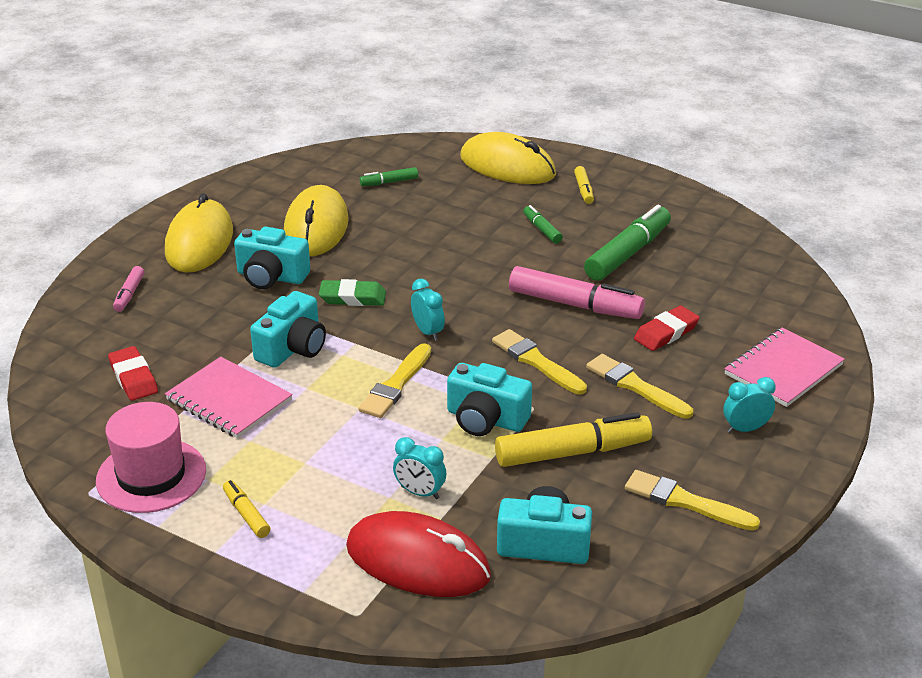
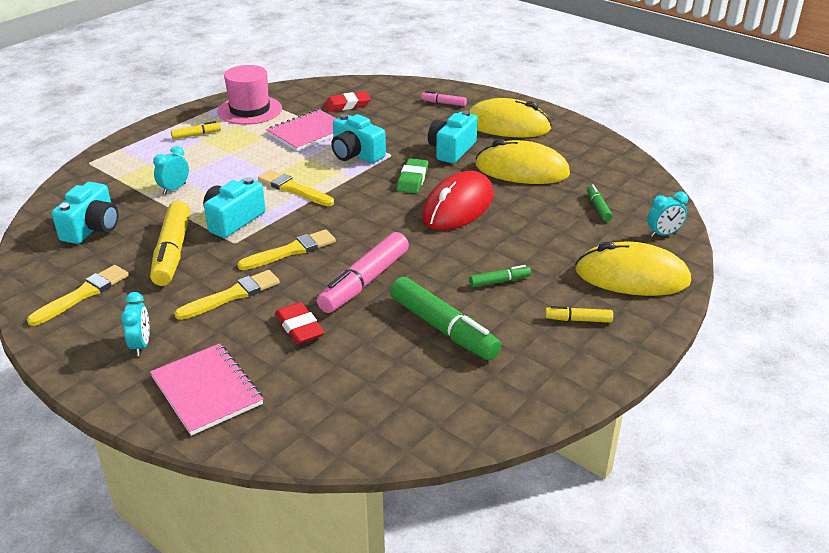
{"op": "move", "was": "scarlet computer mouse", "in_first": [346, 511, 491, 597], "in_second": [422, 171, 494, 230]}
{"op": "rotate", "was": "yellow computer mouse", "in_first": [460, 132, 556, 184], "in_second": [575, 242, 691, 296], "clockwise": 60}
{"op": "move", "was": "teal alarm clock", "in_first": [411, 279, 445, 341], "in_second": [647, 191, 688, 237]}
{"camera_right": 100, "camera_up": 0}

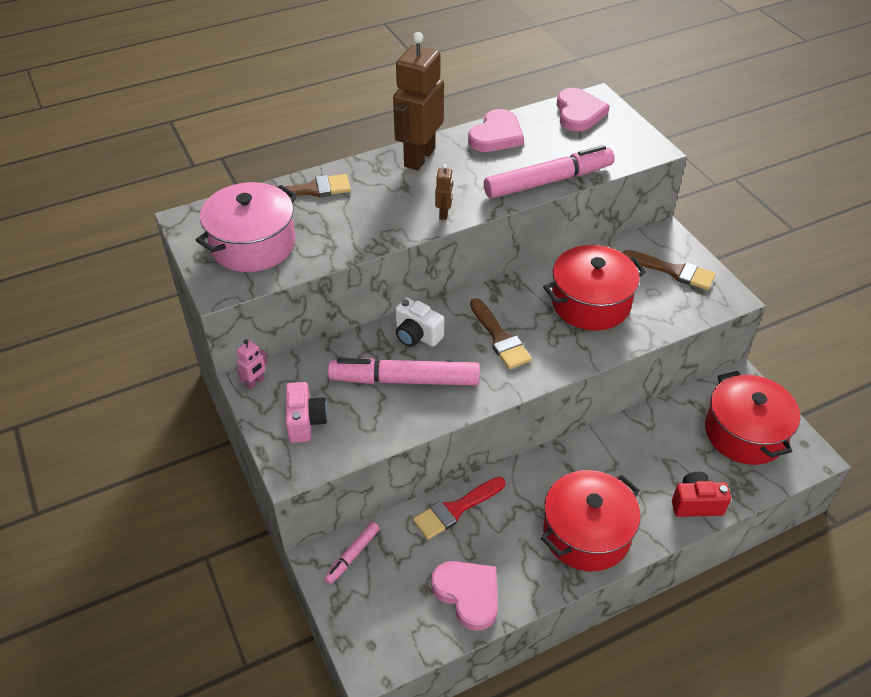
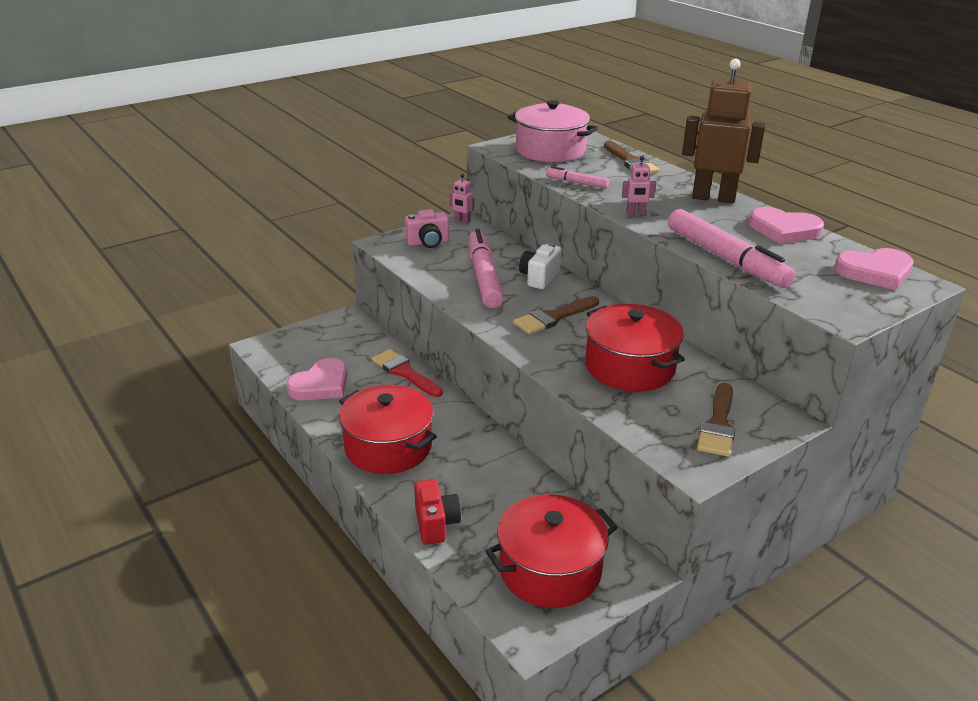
{"op": "move", "was": "pink marker", "in_first": [324, 522, 380, 584], "in_second": [546, 166, 609, 188]}
{"op": "recolor", "was": "russet robot", "now": "pink robot", "in_first": [435, 164, 453, 220], "in_second": [622, 156, 656, 215]}
{"camera_right": 80, "camera_up": -15}

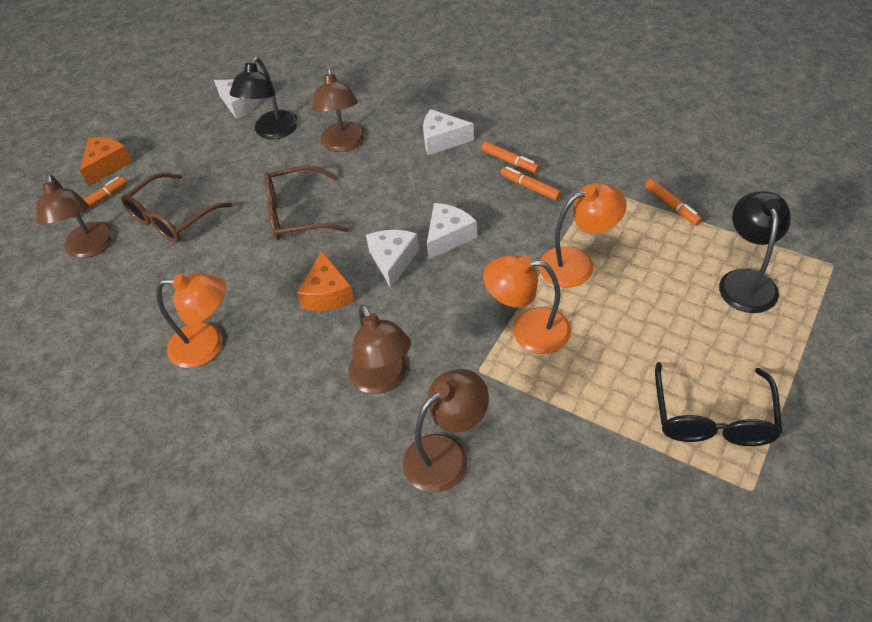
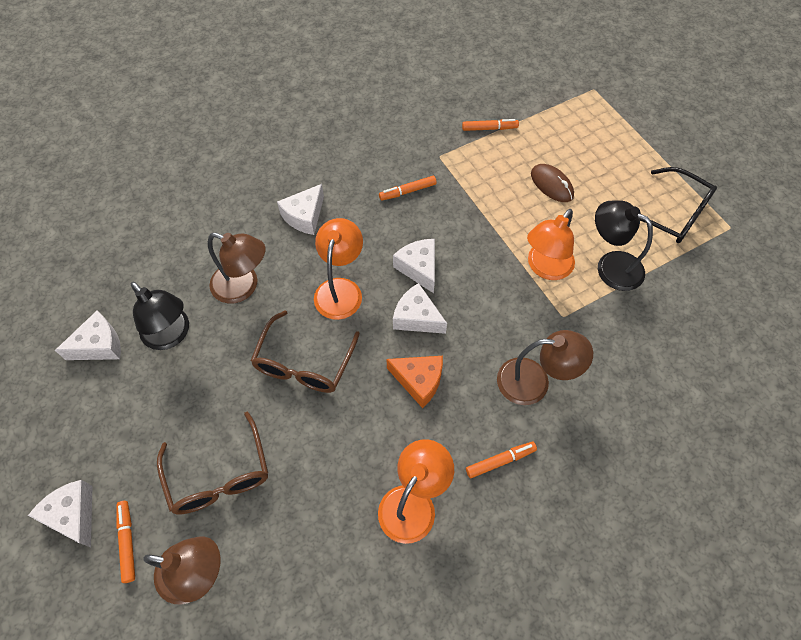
{"op": "recolor", "was": "orange piece of cheese", "now": "white piece of cheese", "in_first": [80, 137, 132, 186], "in_second": [28, 480, 93, 547]}
{"op": "move", "was": "orange reading lamp", "in_first": [539, 183, 627, 287], "in_second": [314, 218, 363, 320]}
{"op": "move", "was": "orange marker", "in_first": [481, 141, 540, 173], "in_second": [466, 442, 537, 478]}
{"op": "insert", "now": "russet computer mouse", "in_second": [531, 164, 574, 202]}
{"op": "move", "was": "black reading lamp", "in_first": [719, 191, 791, 313], "in_second": [595, 200, 653, 291]}
{"op": "delete", "was": "russet reading lamp", "in_first": [403, 369, 489, 492]}
{"camera_right": -65, "camera_up": 10}

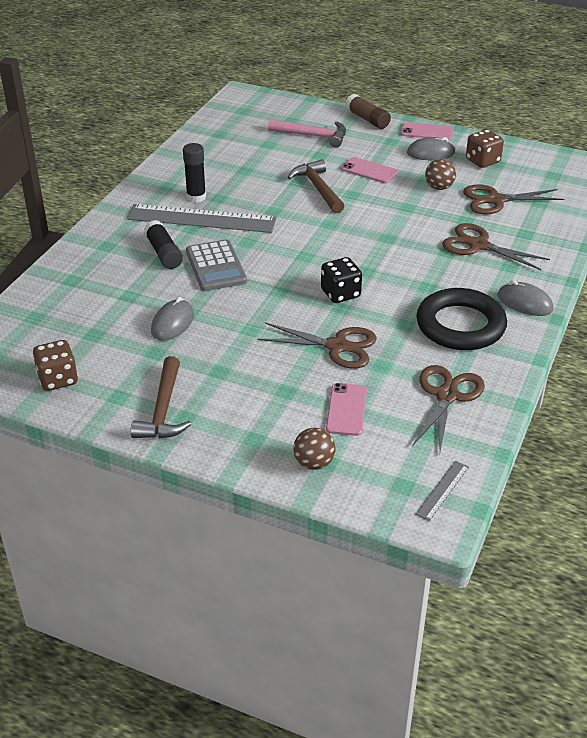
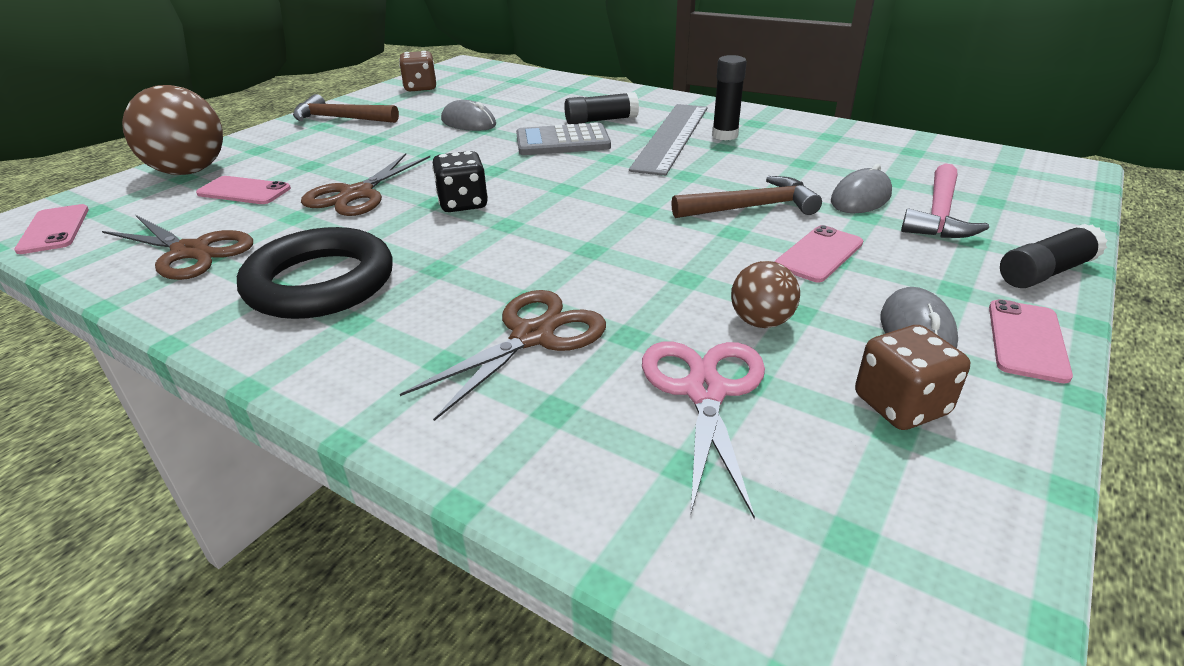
{"op": "replace", "was": "gray ruler", "now": "pink mobile phone", "in_first": [415, 461, 469, 521], "in_second": [14, 204, 89, 254]}
{"op": "resize", "was": "russet play ball", "in_first": [293, 428, 335, 470], "in_second": [122, 85, 223, 175], "ratio": 1.9}
{"op": "recolor", "was": "russet pair of scissors", "now": "pink pair of scissors", "in_first": [463, 184, 564, 214], "in_second": [642, 341, 765, 519]}
{"op": "move", "was": "gray computer mouse", "in_first": [498, 280, 554, 316], "in_second": [831, 164, 892, 213]}
{"op": "recolor", "was": "russet glue stick", "now": "black glue stick", "in_first": [345, 94, 391, 129], "in_second": [1000, 224, 1108, 288]}
{"camera_right": 100, "camera_up": -5}

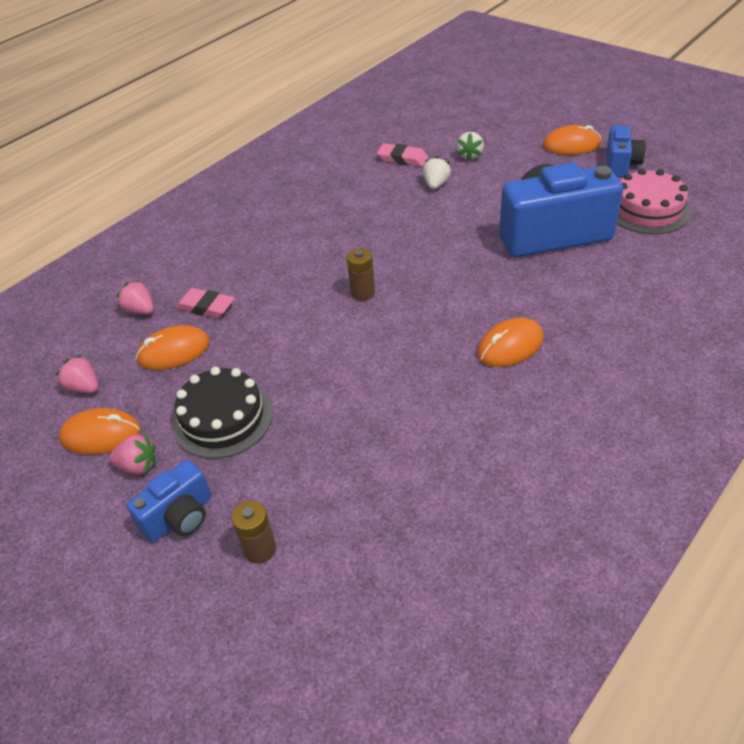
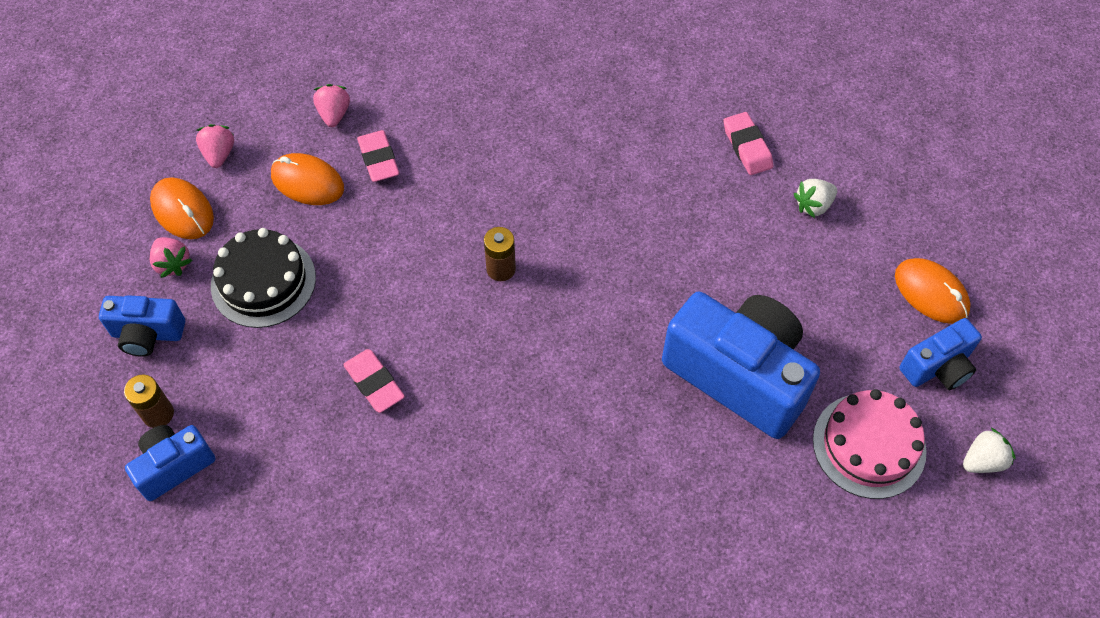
{"op": "insert", "now": "cobalt photo camera", "in_second": [125, 425, 215, 501]}
{"op": "insert", "now": "pink pencil eraser", "in_second": [343, 349, 405, 413]}
{"op": "move", "was": "white toy strawberry", "in_first": [423, 156, 451, 190], "in_second": [963, 428, 1016, 473]}
{"op": "delete", "was": "orange computer mouse", "in_first": [477, 318, 544, 367]}
{"camera_right": 45, "camera_up": 15}

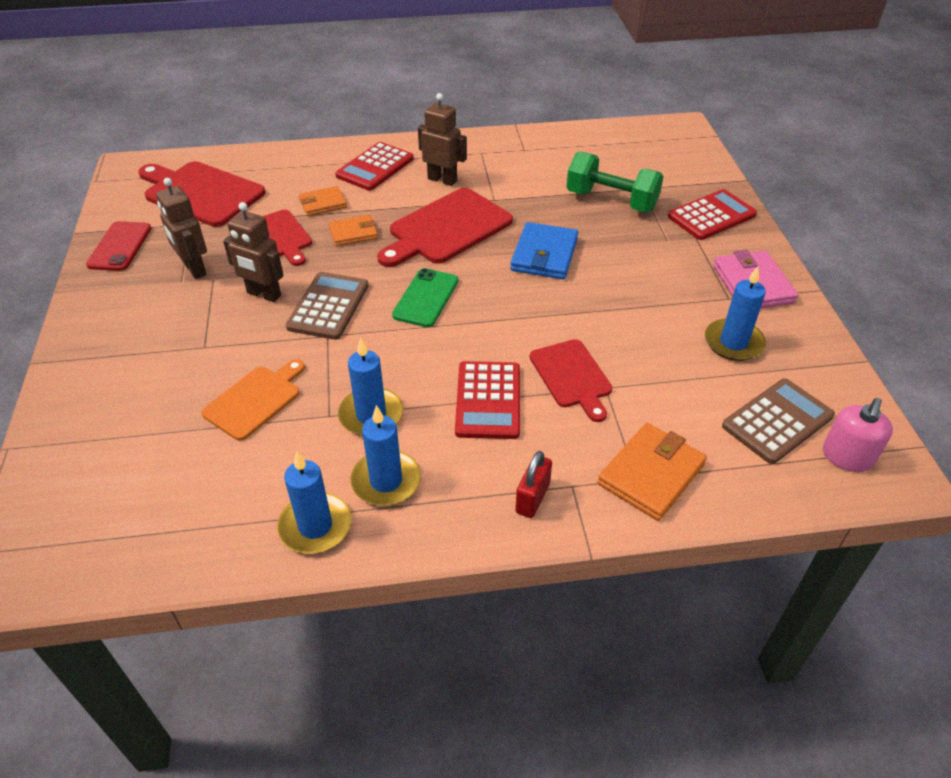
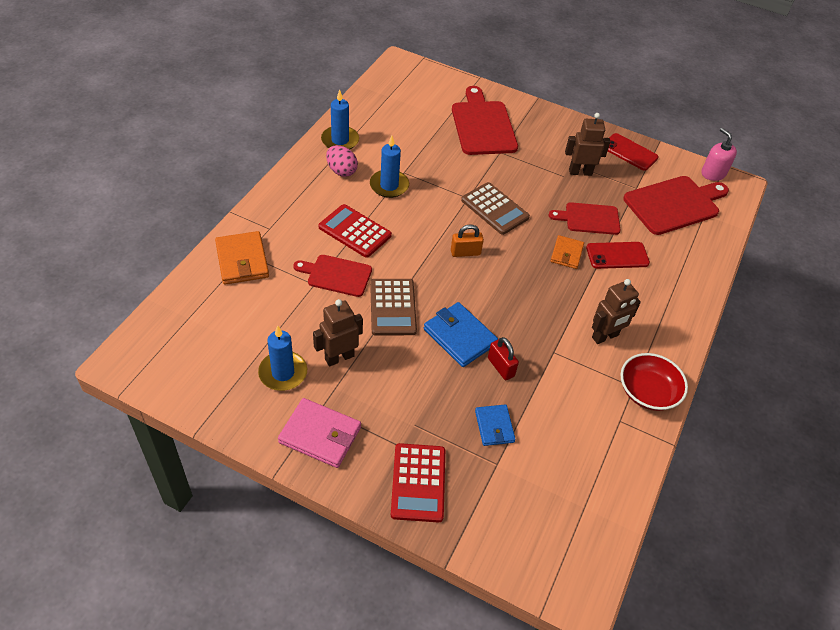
{"op": "move", "was": "russet robot", "in_first": [223, 202, 284, 302], "in_second": [313, 299, 363, 367]}
{"op": "replace", "was": "cobalt wax candle", "now": "pink egg", "in_first": [350, 405, 421, 506], "in_second": [326, 145, 358, 177]}
{"op": "move", "was": "russet pocket calculator", "in_first": [722, 379, 835, 464], "in_second": [370, 279, 417, 336]}
{"op": "replace", "was": "green mobile phone", "now": "orange small lock", "in_first": [392, 268, 458, 327], "in_second": [451, 224, 484, 257]}
{"op": "move", "was": "scarlet bread board", "in_first": [377, 188, 513, 267], "in_second": [452, 86, 518, 155]}
{"op": "replace", "was": "green dumbbell", "now": "cobalt wallet", "in_first": [566, 151, 664, 212], "in_second": [475, 404, 516, 446]}
{"op": "move", "was": "scarlet small lock", "in_first": [515, 451, 552, 518], "in_second": [488, 337, 519, 380]}
{"op": "replace", "was": "orange wallet", "now": "scarlet mobile phone", "in_first": [299, 186, 347, 216], "in_second": [586, 242, 650, 269]}
{"op": "insert", "now": "scarlet deep dish", "in_second": [620, 353, 688, 411]}
{"op": "move", "was": "pink pump bottle", "in_first": [823, 398, 893, 472], "in_second": [701, 128, 737, 181]}
{"op": "delete", "was": "orange bread board", "in_first": [201, 359, 305, 441]}
{"op": "delete", "was": "scarlet pocket calculator", "in_first": [335, 142, 414, 191]}
{"camera_right": 120, "camera_up": 5}

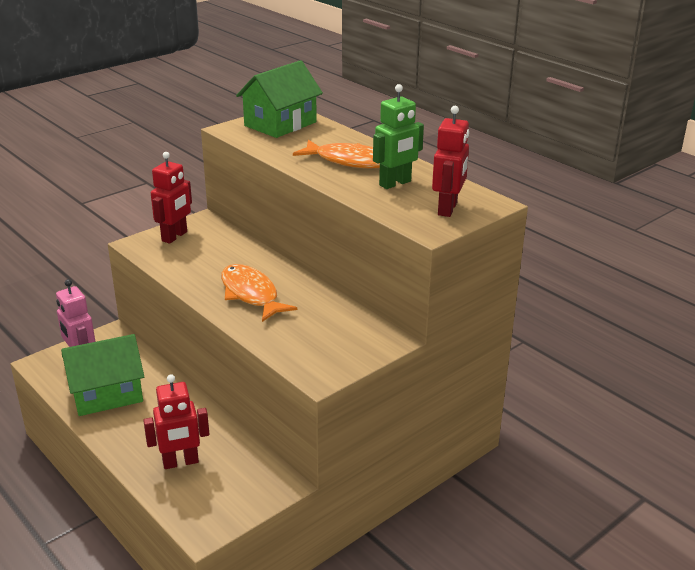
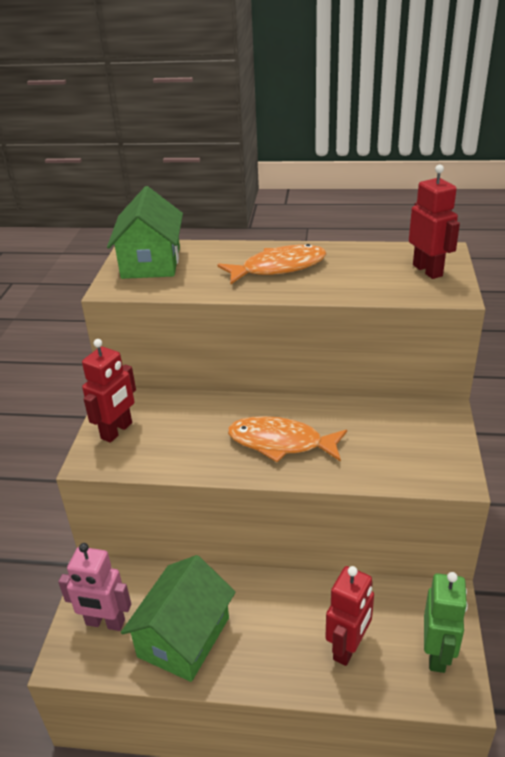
{"op": "rotate", "was": "scarlet robot", "in_first": [151, 152, 192, 244], "in_second": [82, 339, 136, 443], "clockwise": 45}
{"op": "move", "was": "green robot", "in_first": [373, 84, 424, 189], "in_second": [424, 572, 468, 673]}
{"camera_right": -40, "camera_up": 5}

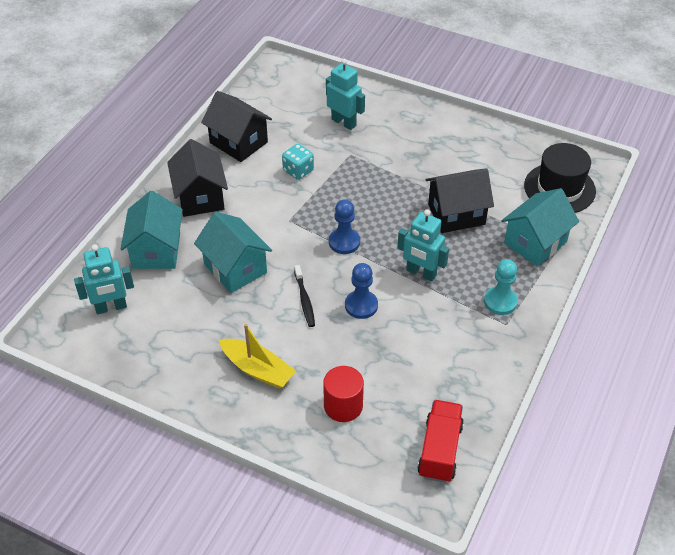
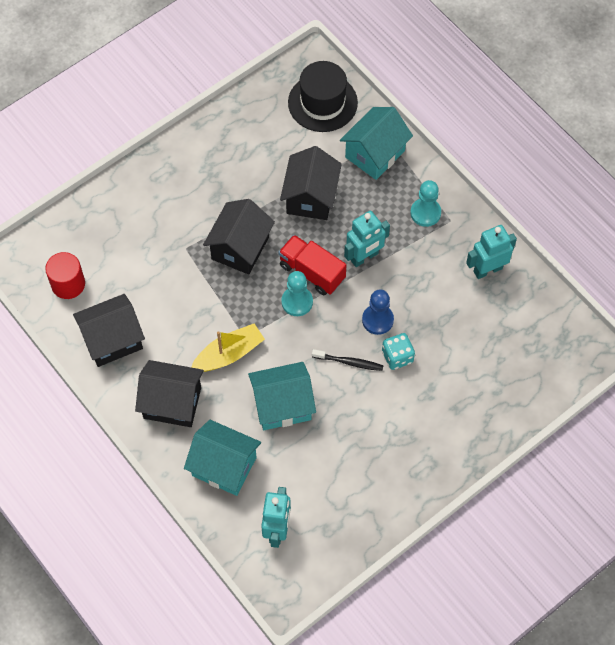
{"op": "move", "was": "scarlet solid cylinder", "in_first": [323, 366, 364, 422], "in_second": [45, 252, 85, 299]}
{"op": "move", "was": "yellow boat", "in_first": [219, 324, 296, 388], "in_second": [191, 323, 265, 372]}
{"op": "insert", "now": "black toy house", "in_second": [203, 199, 275, 275]}
{"op": "move", "was": "scarlet lorry", "in_first": [417, 400, 464, 483], "in_second": [278, 235, 346, 295]}
{"op": "recolor", "was": "cobalt game pawn", "now": "teal game pawn", "in_first": [329, 199, 360, 254], "in_second": [281, 271, 313, 316]}
{"op": "rotate", "was": "teal toy house", "in_first": [501, 188, 579, 266], "in_second": [340, 107, 413, 180], "clockwise": 60}
{"op": "move", "was": "teal game die", "in_first": [282, 144, 314, 180], "in_second": [382, 333, 415, 370]}
{"op": "move", "was": "teal robot", "in_first": [326, 59, 365, 130], "in_second": [466, 225, 517, 279]}
{"camera_right": -65, "camera_up": 15}

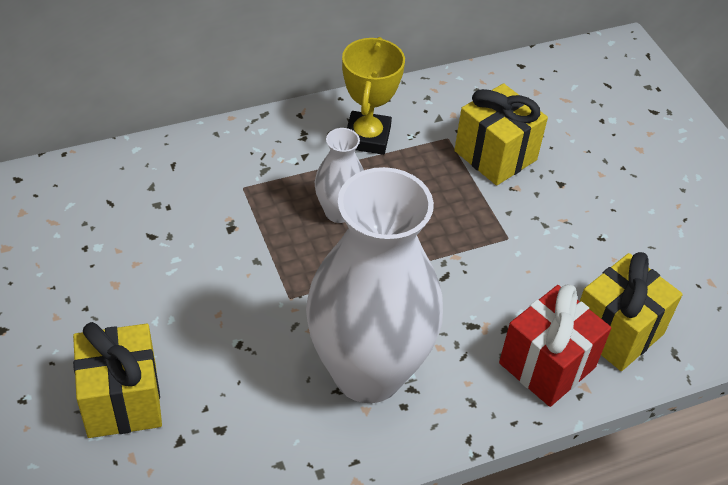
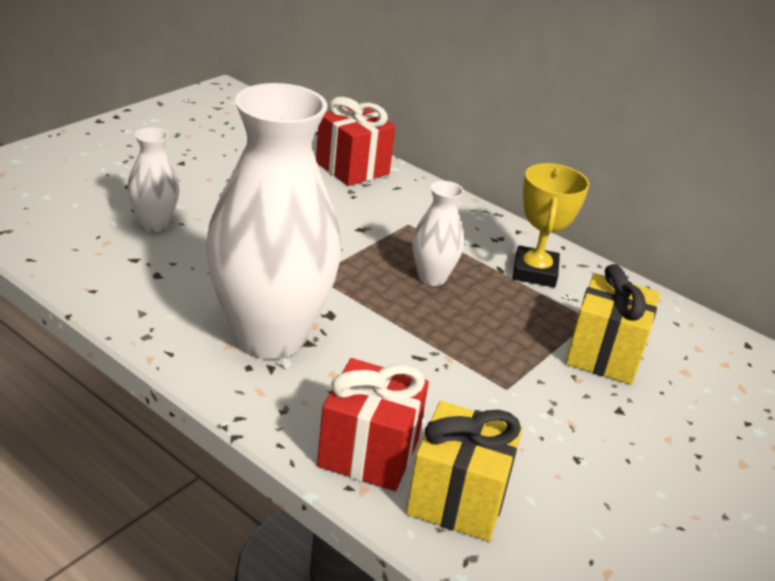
{"op": "replace", "was": "yellow gift", "now": "white vase", "in_first": [73, 322, 162, 438], "in_second": [127, 127, 179, 232]}
{"op": "insert", "now": "scarlet gift", "in_second": [316, 97, 396, 186]}
{"op": "rotate", "was": "yellow award cup", "in_first": [342, 37, 405, 155], "in_second": [513, 163, 590, 287], "clockwise": -60}
{"camera_right": 60, "camera_up": -15}

